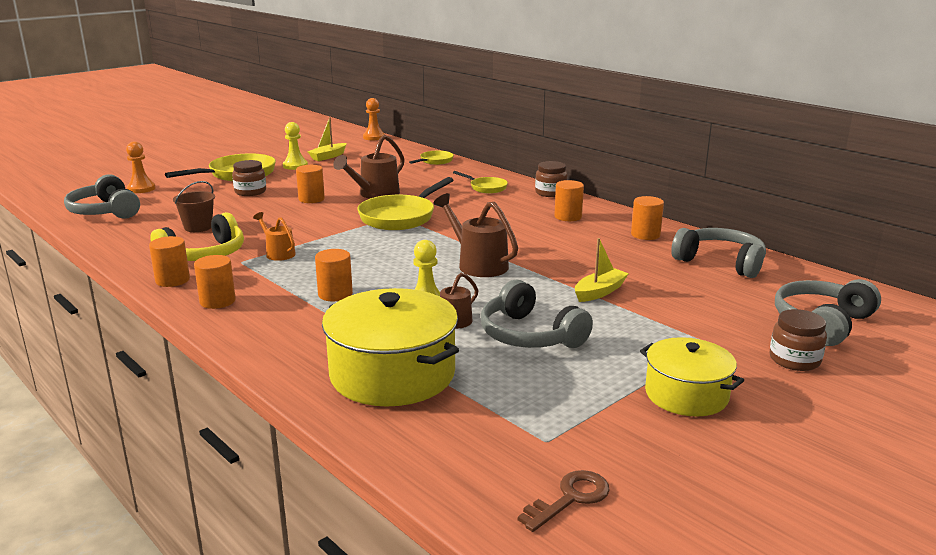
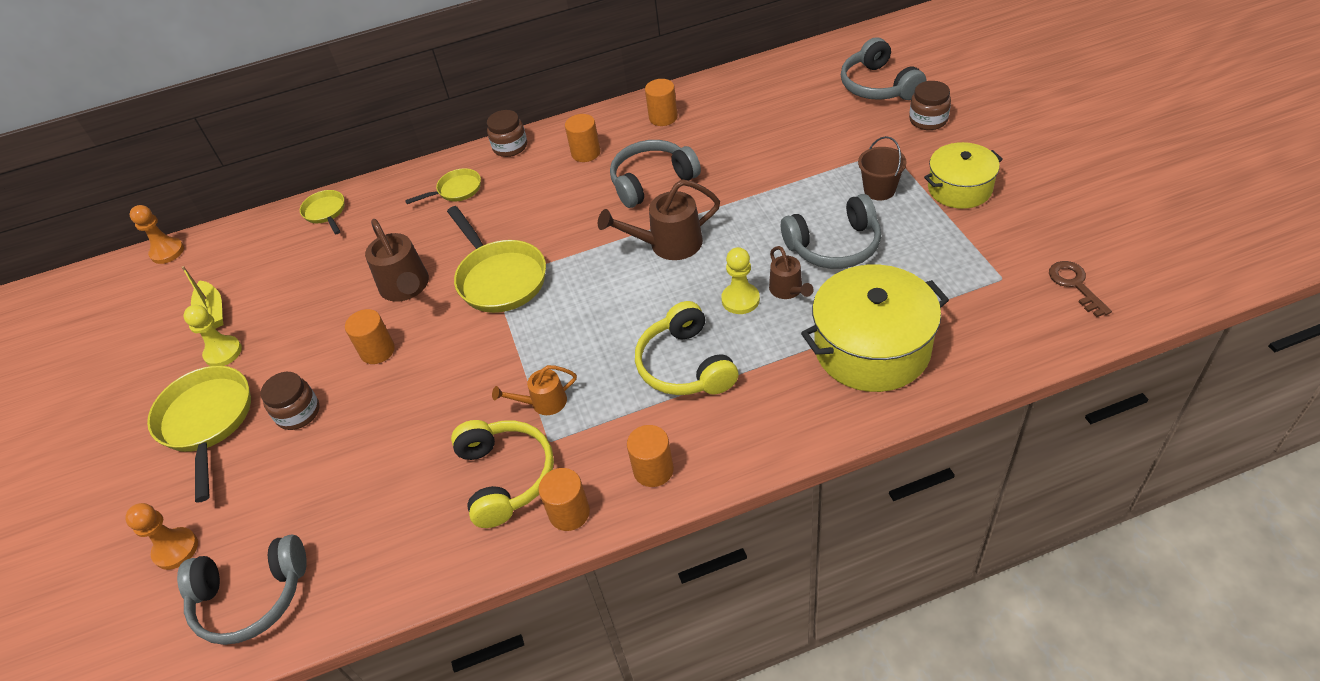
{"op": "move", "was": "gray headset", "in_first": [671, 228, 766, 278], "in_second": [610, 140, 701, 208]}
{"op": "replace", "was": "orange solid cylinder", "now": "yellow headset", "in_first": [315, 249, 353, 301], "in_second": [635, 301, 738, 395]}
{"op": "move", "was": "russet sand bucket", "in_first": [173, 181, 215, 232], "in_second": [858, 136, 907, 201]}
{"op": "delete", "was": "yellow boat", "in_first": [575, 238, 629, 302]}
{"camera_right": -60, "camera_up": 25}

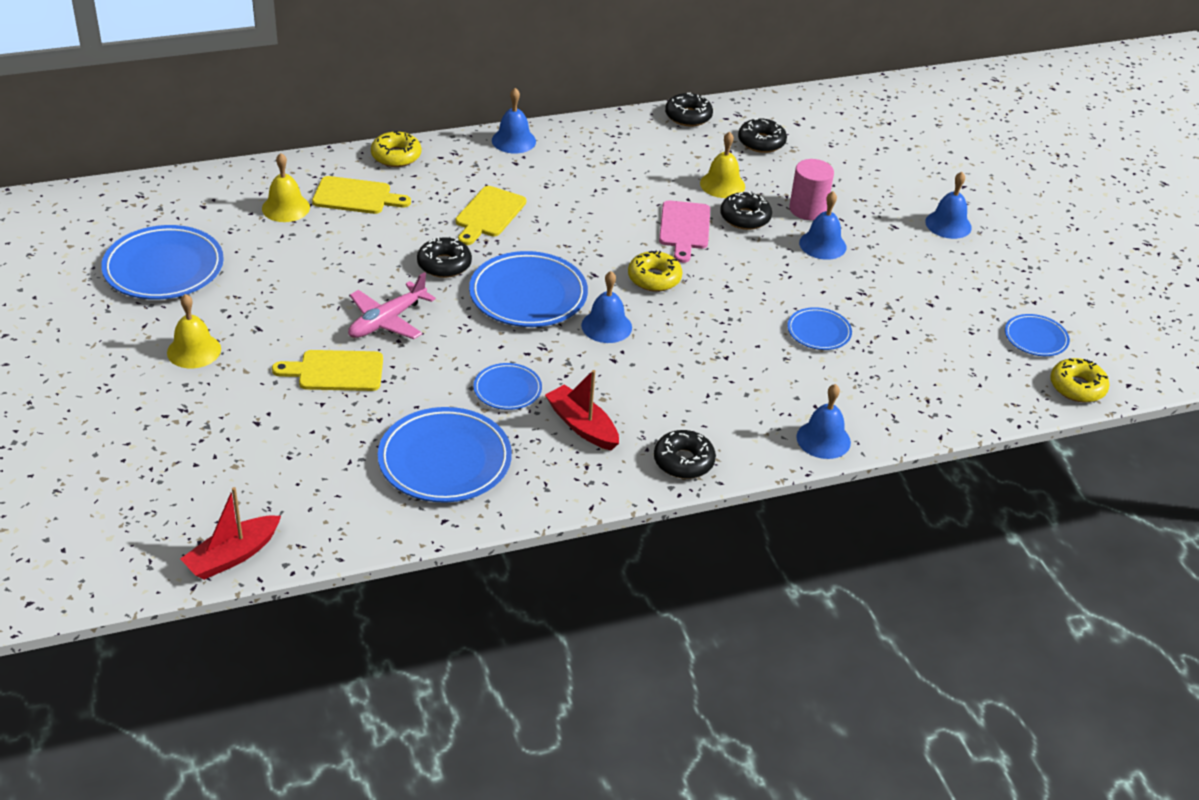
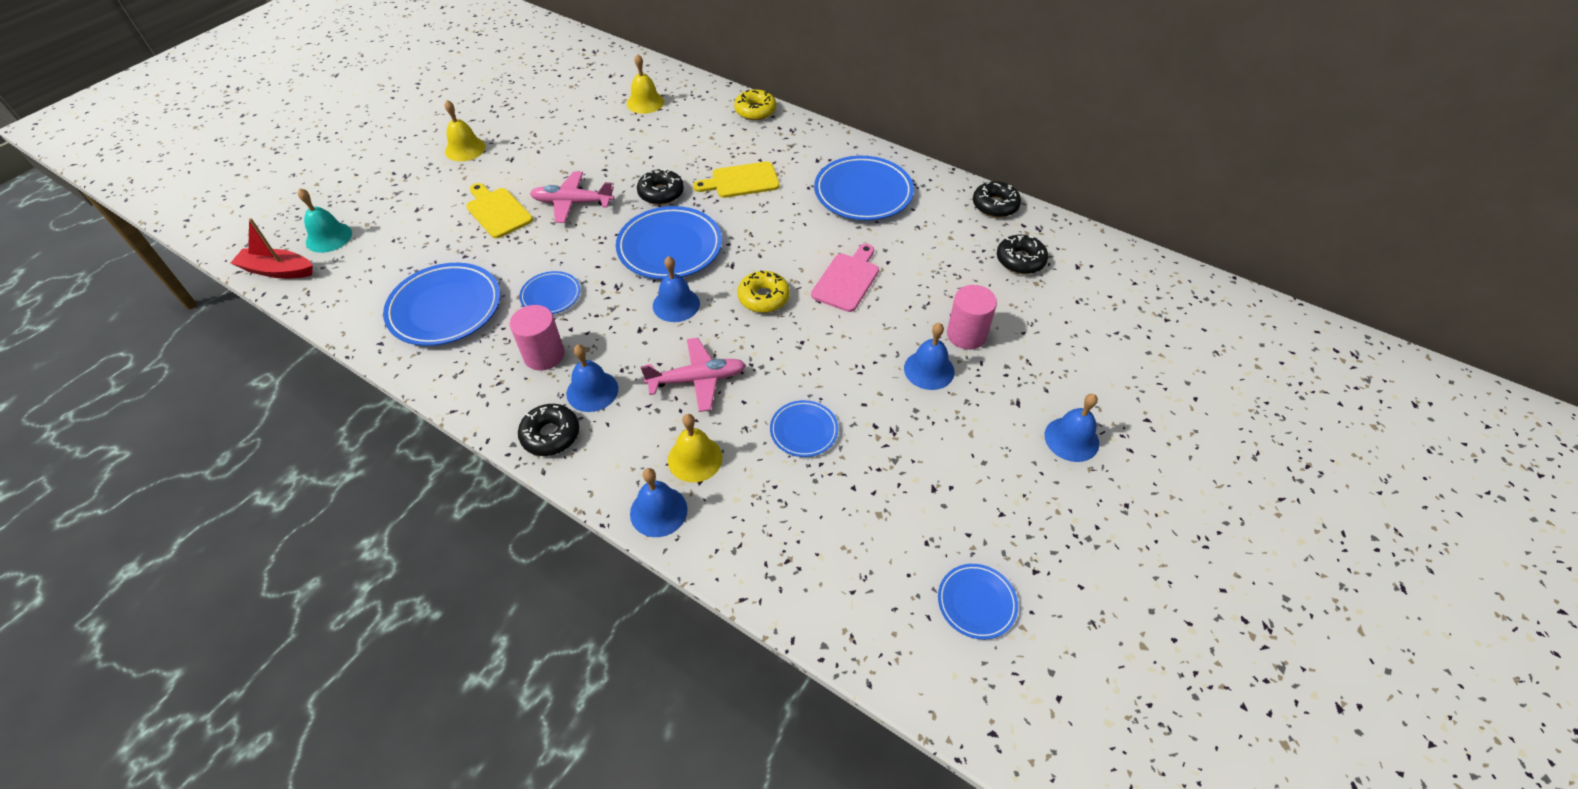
{"op": "insert", "now": "teal bell", "in_second": [298, 188, 352, 253]}
{"op": "replace", "was": "scarlet boat", "now": "pink solid cylinder", "in_first": [545, 370, 619, 451], "in_second": [510, 305, 565, 371]}
{"op": "move", "was": "cobalt bell", "in_first": [492, 88, 536, 154], "in_second": [566, 345, 618, 412]}
{"op": "insert", "now": "pink toy plane", "in_second": [641, 338, 746, 412]}
{"op": "move", "was": "yellow bell", "in_first": [700, 132, 745, 198], "in_second": [668, 414, 723, 482]}
{"op": "rotate", "was": "pink bread board", "in_first": [659, 200, 710, 263], "in_second": [811, 244, 879, 312], "clockwise": 150}
{"op": "move", "was": "cobalt flat dish", "in_first": [101, 225, 224, 300], "in_second": [814, 156, 914, 221]}
{"op": "delete", "was": "yellow bread board", "in_first": [312, 176, 411, 214]}
{"op": "delete", "was": "black glazed donut", "in_first": [720, 192, 772, 230]}
{"op": "delete", "was": "yellow glazed donut", "in_first": [1050, 358, 1110, 402]}
{"camera_right": 55, "camera_up": 10}

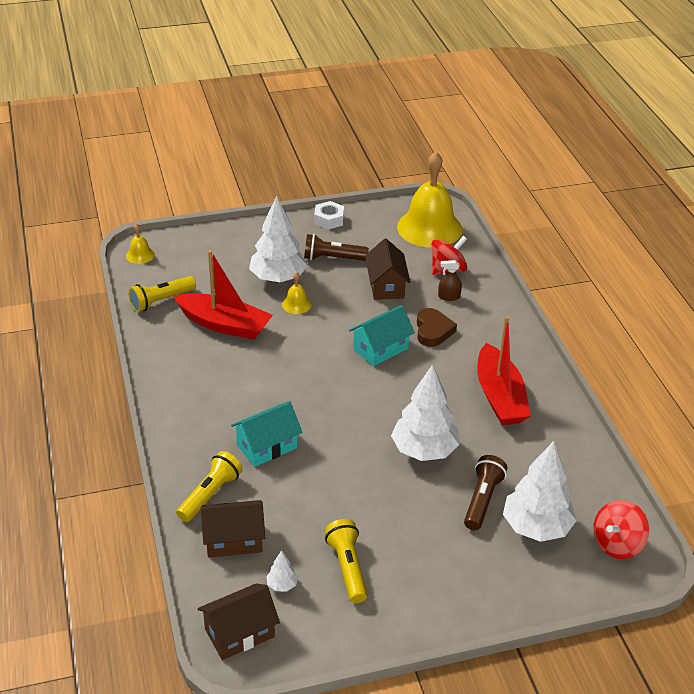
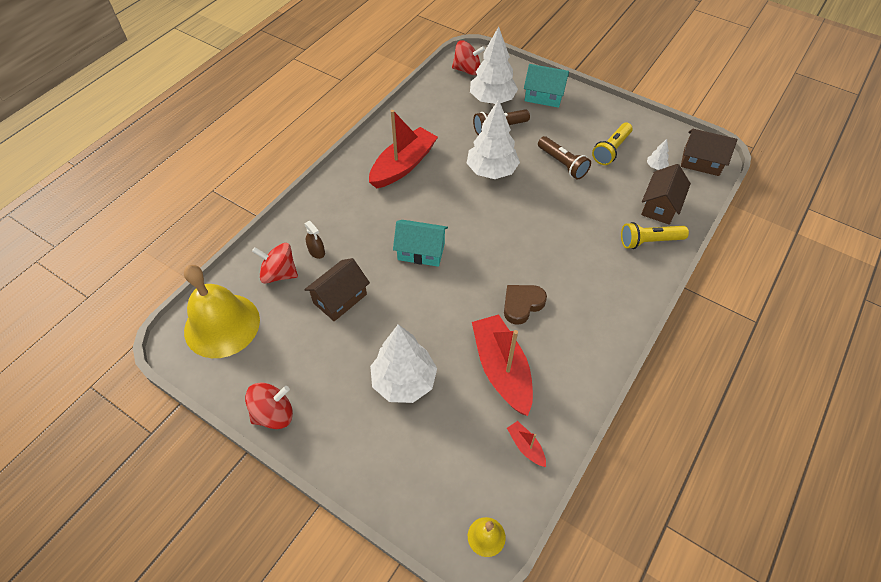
{"op": "replace", "was": "white hexagon nut", "now": "scarlet spinning top", "in_first": [314, 201, 344, 230], "in_second": [245, 383, 293, 429]}
{"op": "move", "was": "russet heart", "in_first": [417, 308, 457, 347], "in_second": [504, 285, 547, 325]}
{"op": "replace", "was": "yellow pocket torch", "now": "scarlet boat", "in_first": [128, 276, 196, 312], "in_second": [507, 421, 546, 467]}
{"op": "move", "was": "teal toy house", "in_first": [231, 401, 302, 467], "in_second": [524, 64, 569, 108]}
{"op": "move", "was": "russet pocket torch", "in_first": [304, 234, 369, 261], "in_second": [538, 136, 591, 179]}
{"op": "rotate", "was": "russet toy house", "in_first": [201, 500, 265, 557], "in_second": [641, 164, 691, 225], "clockwise": 75}
{"op": "delete", "was": "yellow bell", "in_first": [282, 272, 312, 314]}
{"camera_right": -130, "camera_up": 15}

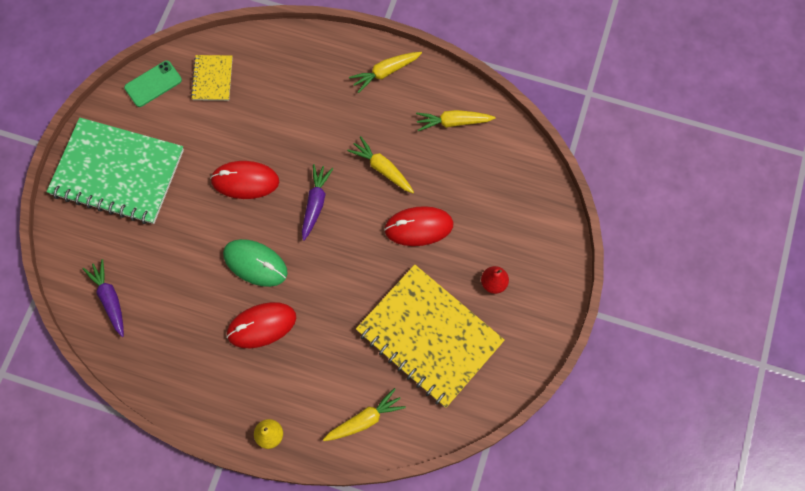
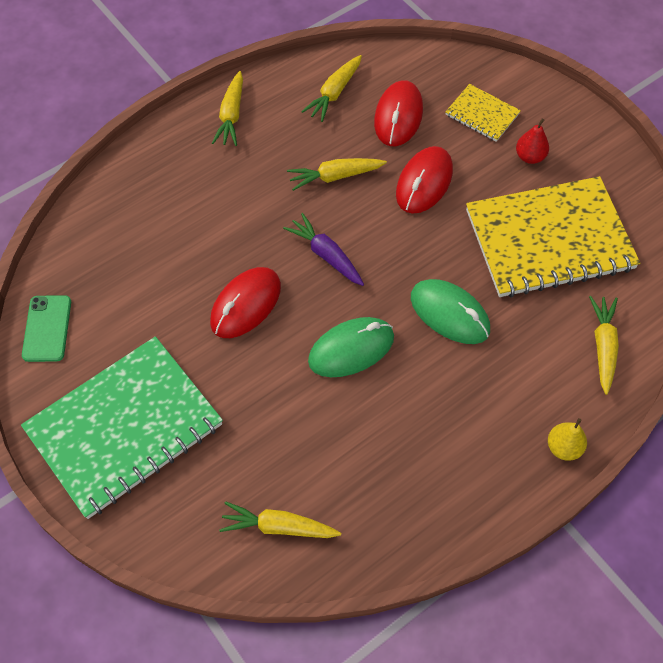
{"op": "recolor", "was": "royal purple carrot", "now": "yellow carrot", "in_first": [83, 259, 124, 337], "in_second": [219, 501, 341, 538]}
{"op": "move", "was": "scarlet computer mouse", "in_first": [226, 302, 296, 348], "in_second": [374, 80, 423, 146]}
{"op": "insert", "now": "green computer mouse", "in_second": [411, 279, 490, 344]}
{"op": "move", "was": "yellow notepad", "in_first": [191, 55, 233, 101], "in_second": [445, 84, 521, 142]}
{"camera_right": -55, "camera_up": -10}

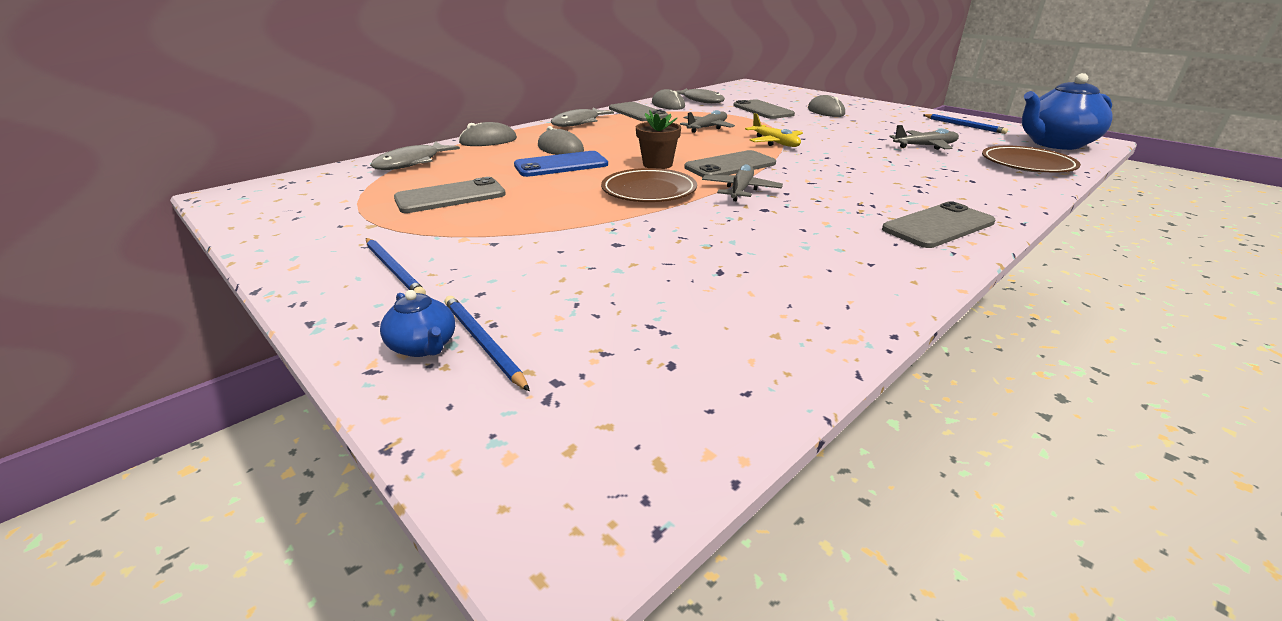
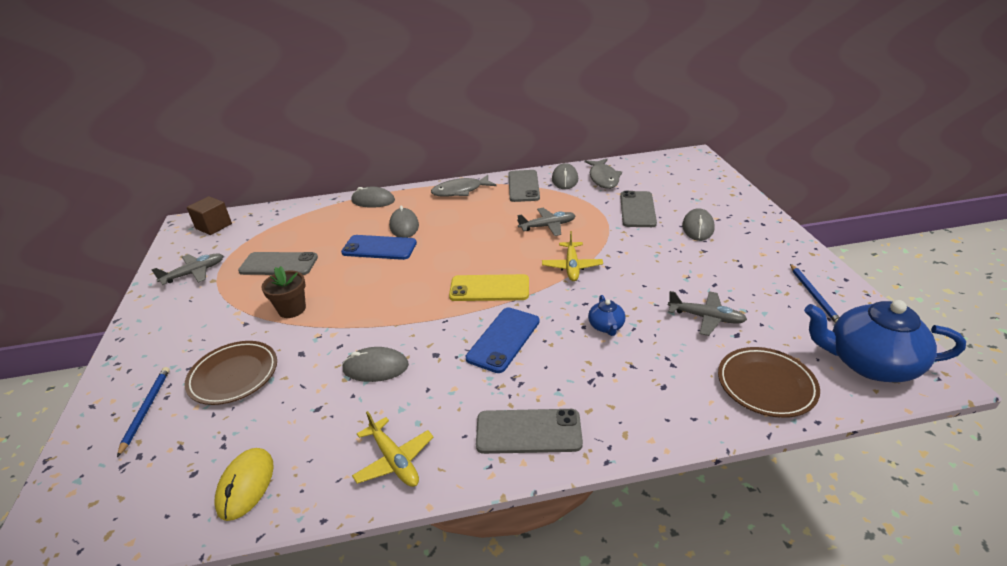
{"op": "move", "was": "gray toy plane", "in_first": [702, 164, 783, 201], "in_second": [151, 253, 223, 285]}
{"op": "move", "was": "russet flat dish", "in_first": [601, 168, 697, 202], "in_second": [185, 341, 277, 405]}
{"op": "insert", "now": "russet cube", "in_second": [187, 196, 232, 235]}
{"op": "insert", "now": "yellow computer mouse", "in_second": [214, 448, 274, 521]}
{"op": "move", "was": "russet potted plant", "in_first": [636, 109, 681, 169], "in_second": [262, 266, 306, 318]}
{"op": "insert", "now": "gray computer mouse", "in_second": [342, 347, 409, 382]}
{"op": "insert", "now": "yellow toy plane", "in_second": [352, 411, 434, 487]}
{"op": "recolor", "was": "gray mobile phone", "now": "yellow mobile phone", "in_first": [685, 150, 776, 177], "in_second": [449, 274, 529, 301]}
{"op": "insert", "now": "cobalt mobile phone", "in_second": [466, 307, 540, 373]}
{"op": "move", "was": "cobalt teapot", "in_first": [380, 290, 455, 357], "in_second": [588, 295, 626, 336]}
{"op": "delete", "was": "cobalt wooden pencil", "in_first": [366, 238, 426, 295]}
{"op": "delete", "was": "gray fish", "in_first": [370, 142, 460, 170]}
{"camera_right": 35, "camera_up": 5}

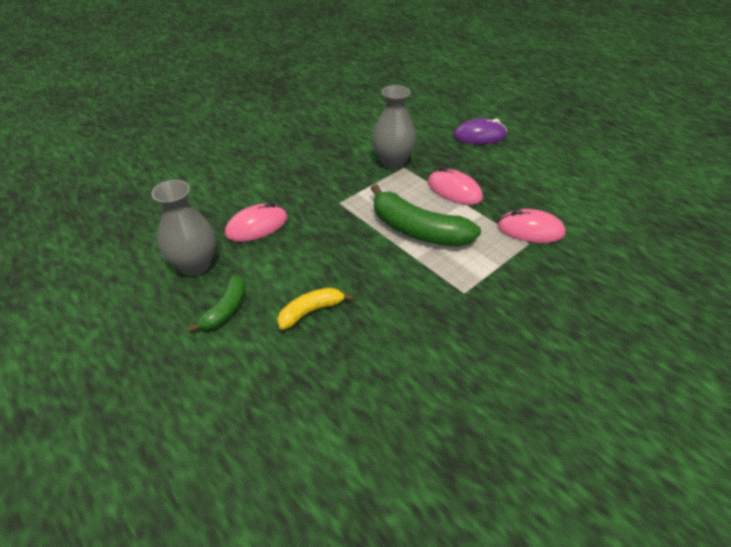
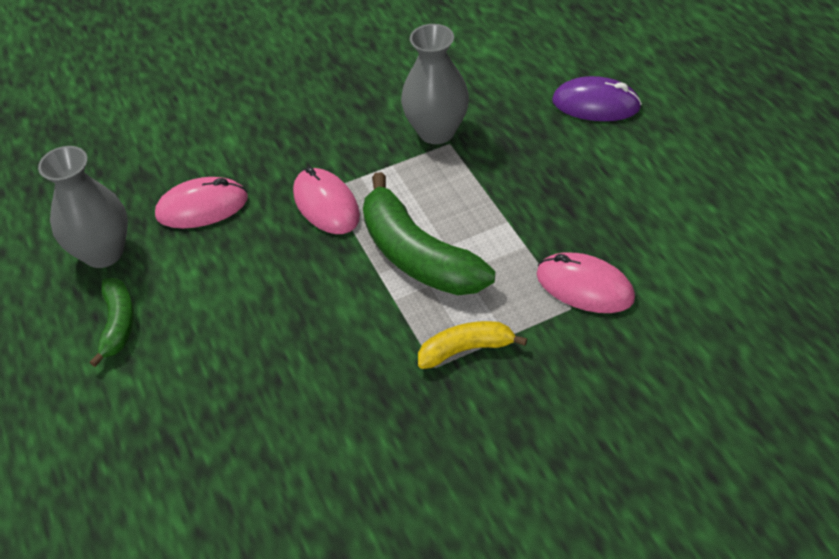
{"op": "rotate", "was": "green toy banana", "in_first": [188, 274, 246, 332], "in_second": [90, 278, 134, 367], "clockwise": -45}
{"op": "move", "was": "pink computer mouse", "in_first": [428, 167, 483, 205], "in_second": [293, 167, 360, 234]}
{"op": "move", "was": "yellow toy banana", "in_first": [277, 287, 353, 330], "in_second": [418, 321, 527, 369]}
{"camera_right": 20, "camera_up": 5}

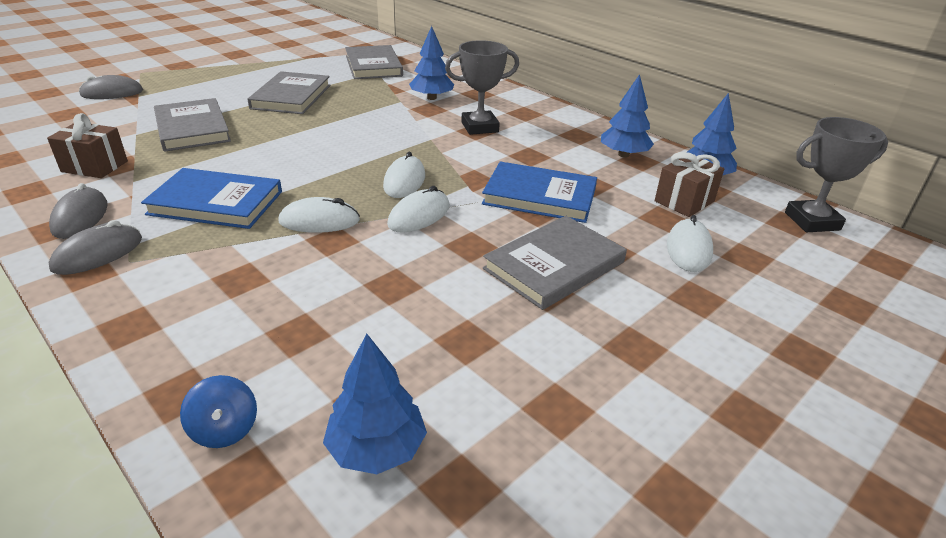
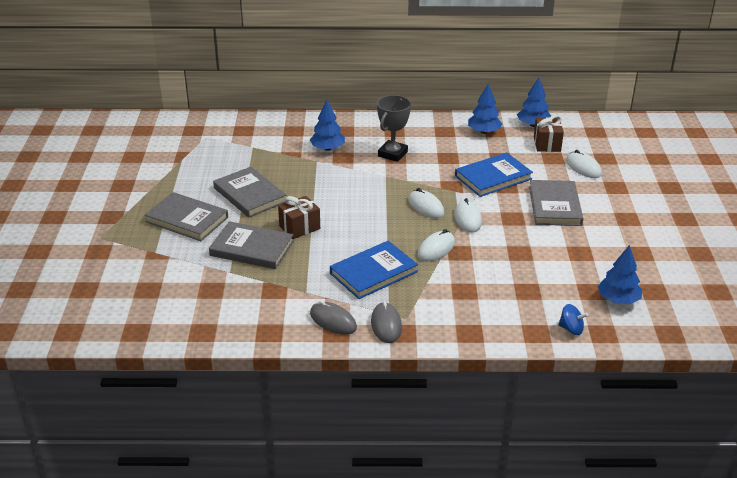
{"op": "move", "was": "gray hardback", "in_first": [345, 45, 403, 79], "in_second": [144, 192, 228, 241]}
{"op": "move", "was": "russet gift", "in_first": [47, 113, 128, 178], "in_second": [278, 196, 320, 239]}
{"op": "delete", "was": "gray computer mouse", "in_first": [79, 75, 143, 99]}
{"op": "delete", "was": "gray award cup", "in_first": [785, 117, 888, 232]}
{"camera_right": -45, "camera_up": 0}

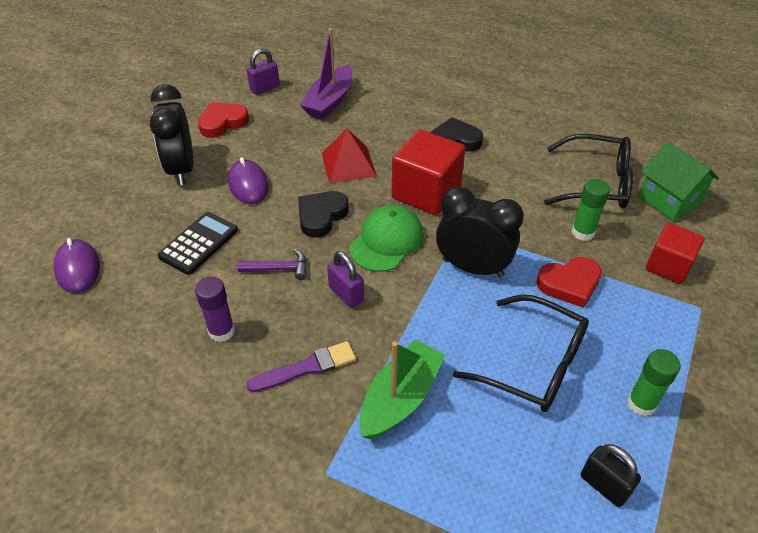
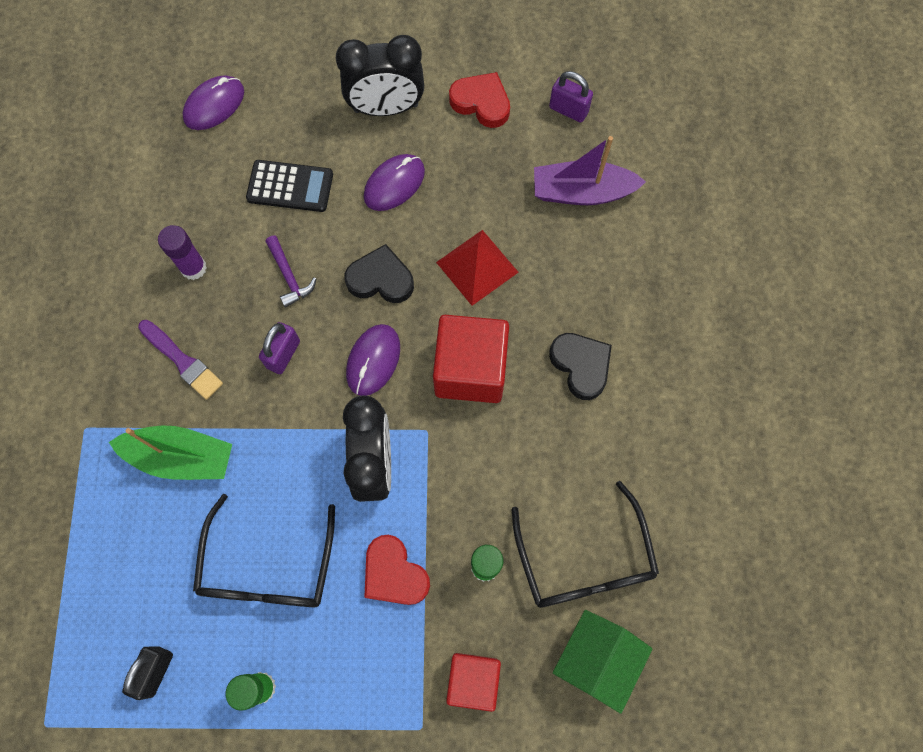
{"op": "rotate", "was": "black alarm clock", "in_first": [150, 84, 193, 185], "in_second": [336, 35, 424, 116], "clockwise": -150}
{"op": "replace", "was": "green baseball cap", "now": "royal purple computer mouse", "in_first": [349, 205, 424, 272], "in_second": [346, 324, 400, 396]}
{"camera_right": 65, "camera_up": 25}

